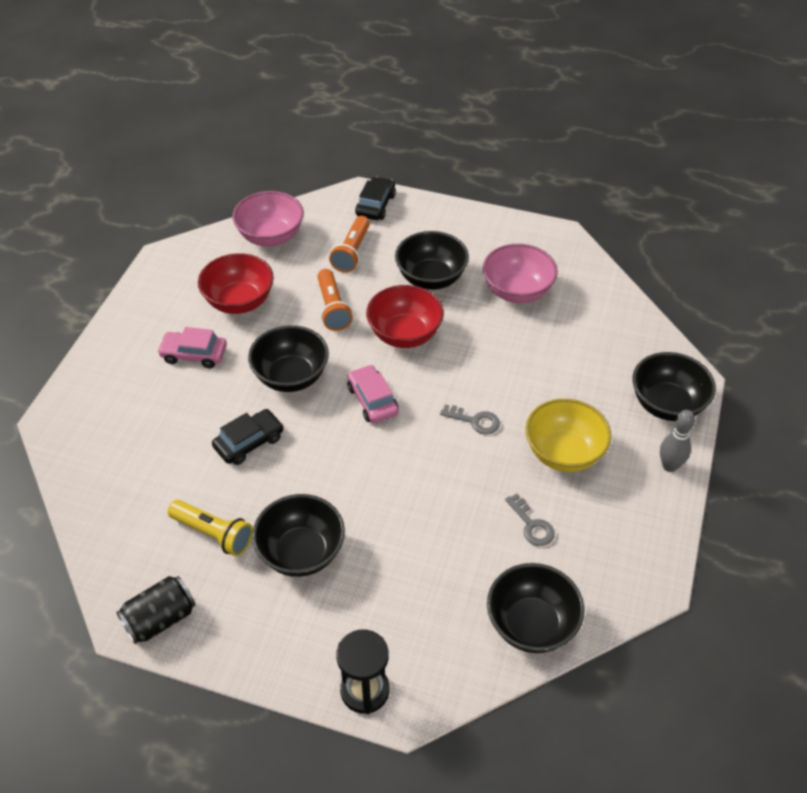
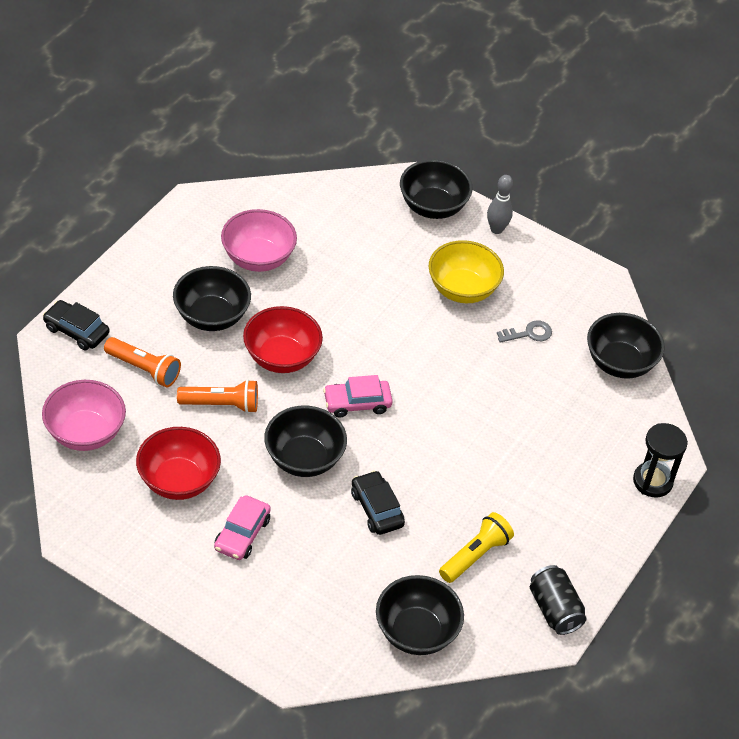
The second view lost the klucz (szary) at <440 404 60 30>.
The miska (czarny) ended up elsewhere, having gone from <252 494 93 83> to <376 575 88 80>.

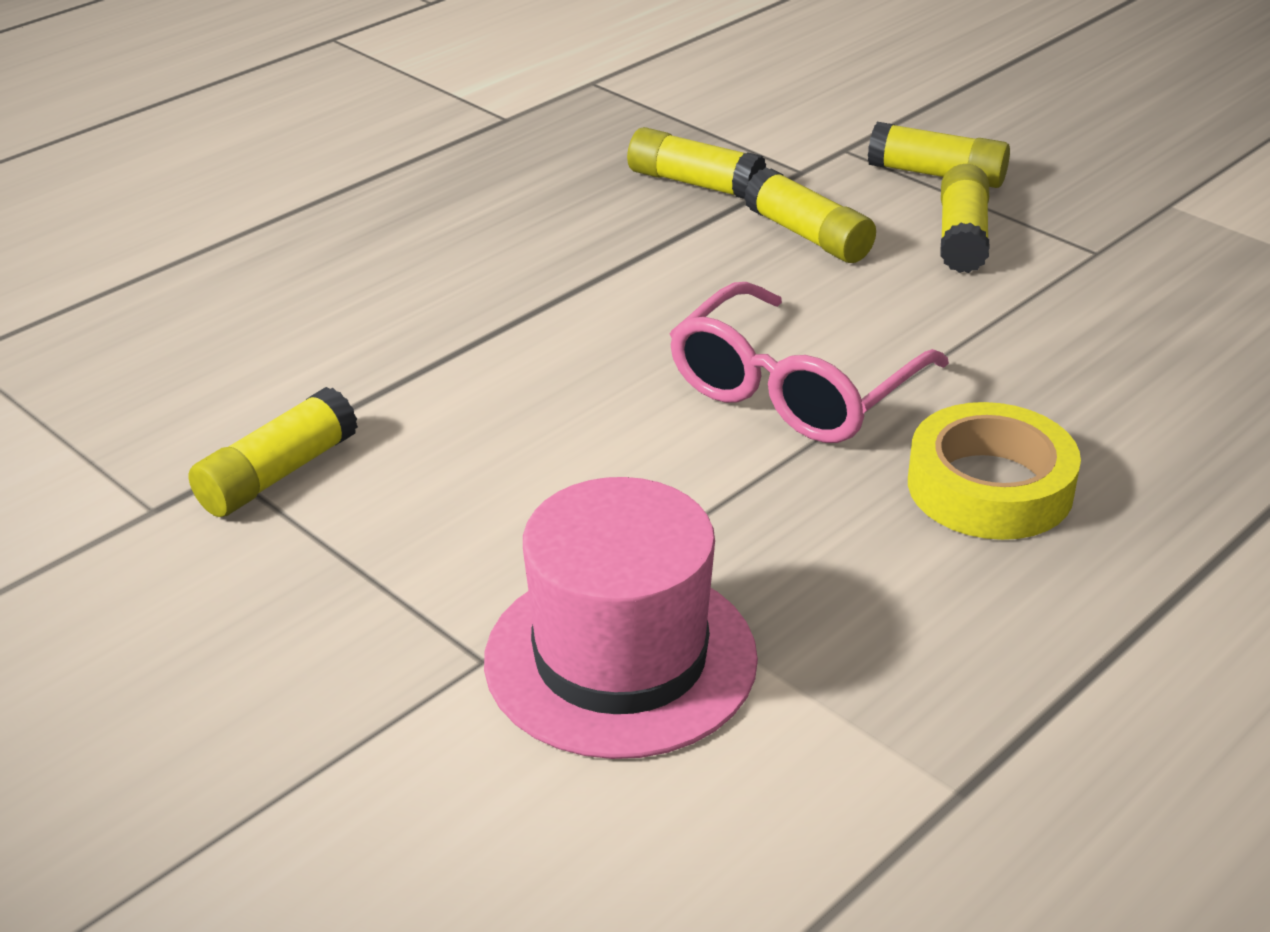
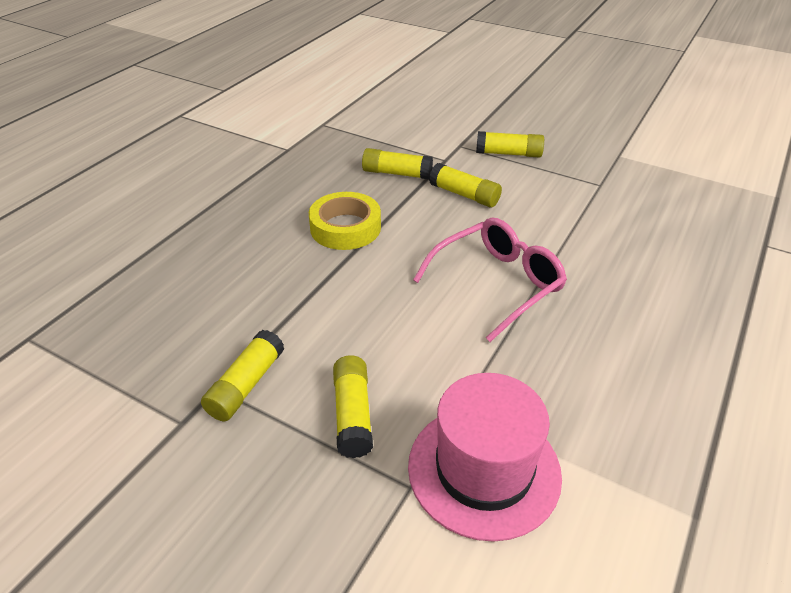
The taśma klejąca (żółty) ended up elsewhere, having gone from <908 402 173 138> to <309 192 72 58>.
The klej w sztyfcie (żółty) ended up elsewhere, having gone from <940 164 49 109> to <333 355 40 103>.
The okulary (różowy) at <670 282 279 161> ended up facing another way, 150 degrees counterclockwise from before.

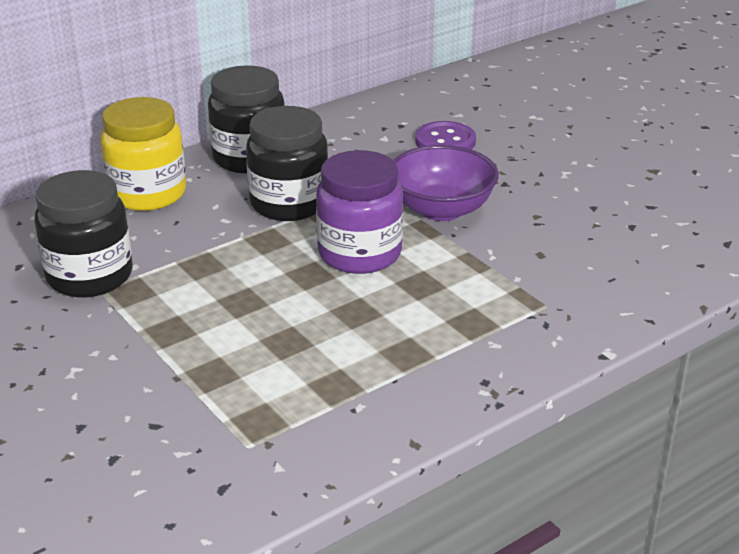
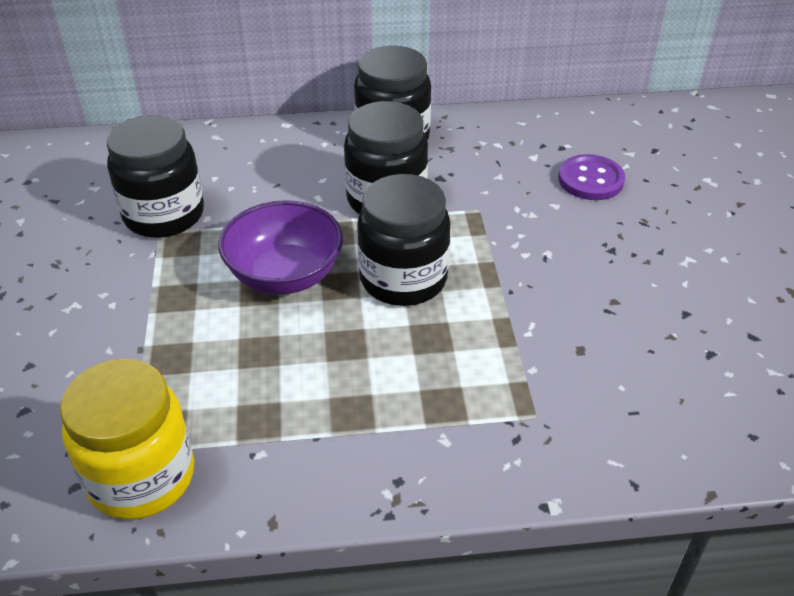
The słoik (żółty) ended up elsewhere, having gone from <100 97 86 114> to <60 358 134 162>.
The miska (fioletowy) ended up elsewhere, having gone from <393 145 106 76> to <218 200 125 95>.
What was the słoik (fioletowy) at <316 150 87 124> turned into the słoik (czarny) at <357 174 94 132>.

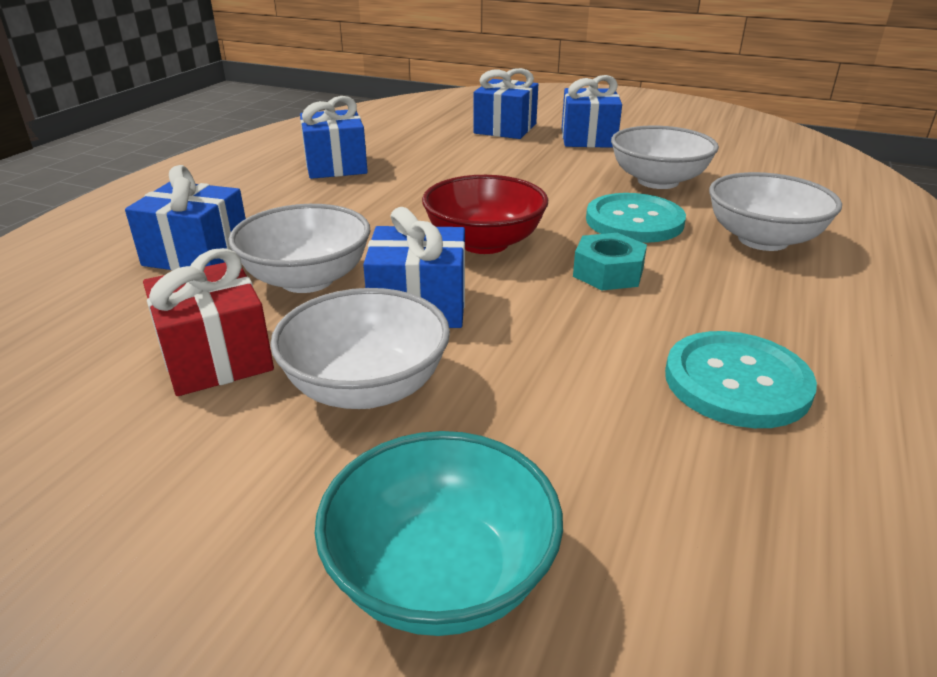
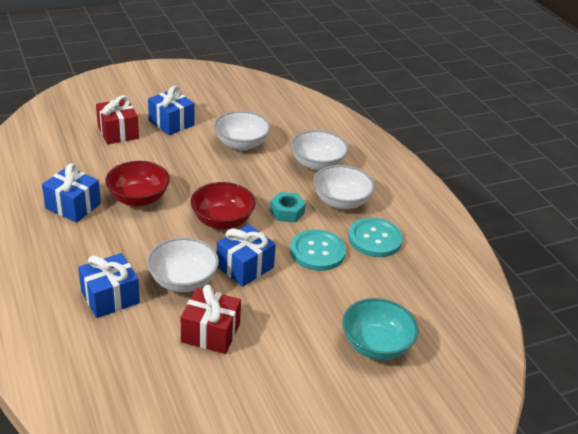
The second view gained the miska (czerwony) at <105 161 65 45>.
The miska (biały) ended up elsewhere, having gone from <270 288 180 121> to <313 165 62 44>.
The guzik (turkusowy) ended up elsewhere, having gone from <586 193 100 50> to <290 229 56 42>.
What was the prezent (niebieski) at <473 68 65 71> turned into the prezent (czerwony) at <96 95 43 49>.

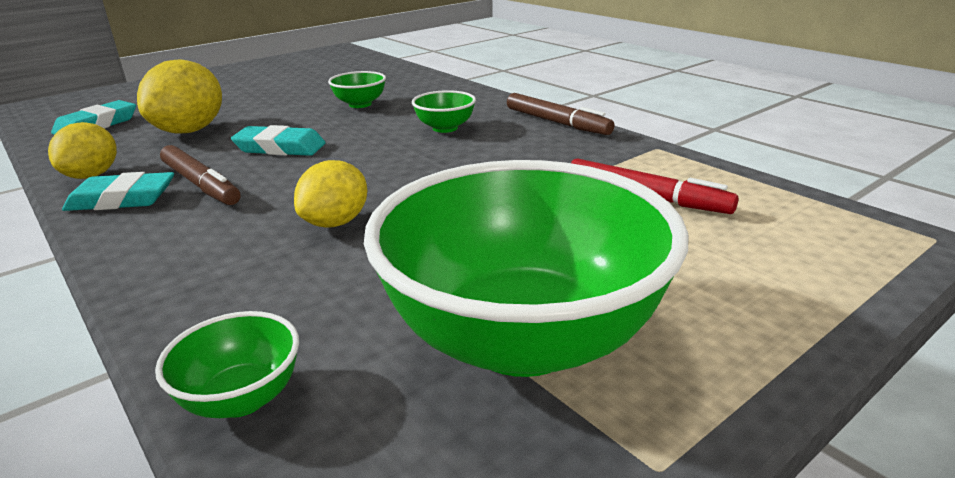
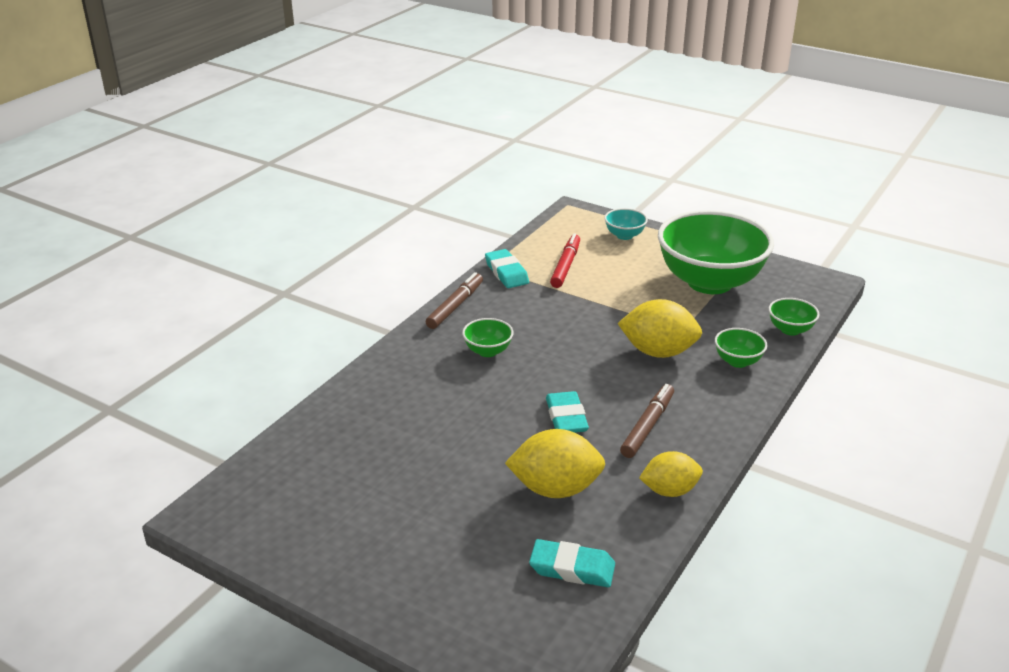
The second view gained the miska (turkusowy) at <604 208 44 32>.
The gumka do mazania (turkusowy) ended up elsewhere, having gone from <62 172 112 39> to <485 249 44 39>.
The miska (zielony) ended up elsewhere, having gone from <328 71 58 37> to <715 328 52 40>.
The size of the cytryna (żółty) at <294 160 73 68> changed by a factor of 1.52.

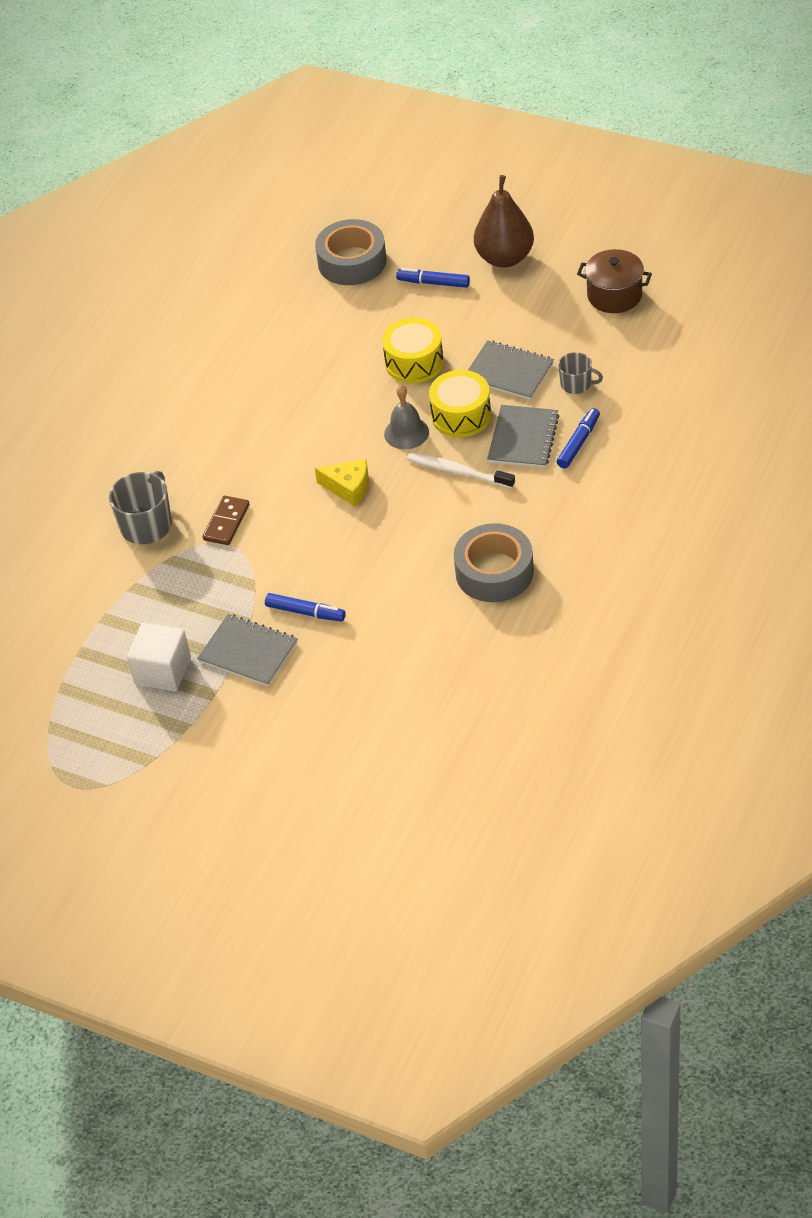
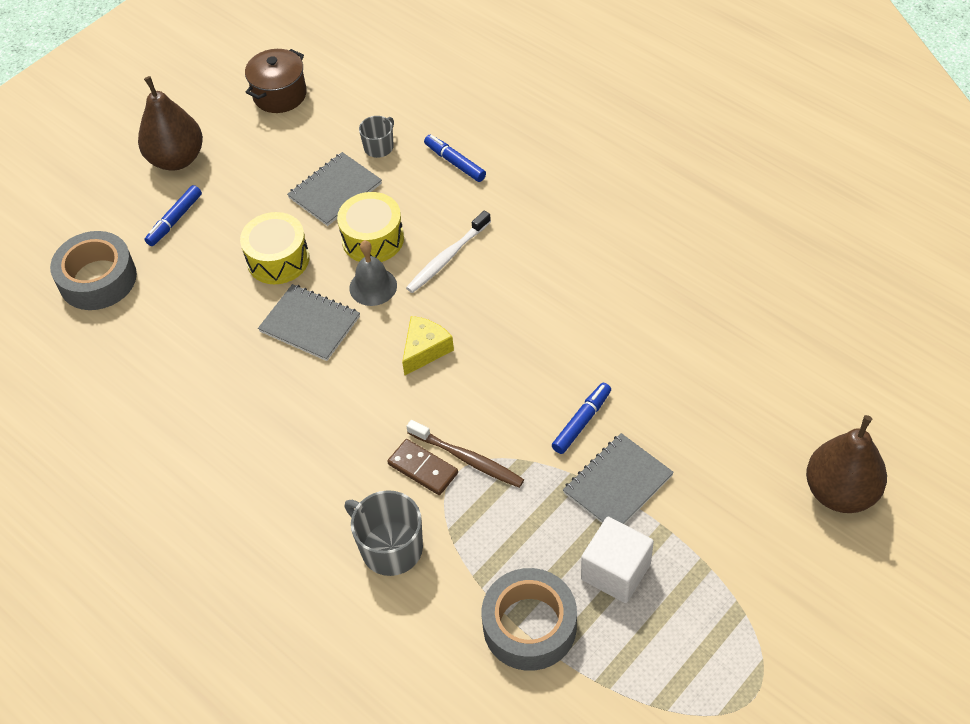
The second view gained the szczoteczka do zębów (brązowy) at <406 420 118 68>.
The second view gained the gruszka (brązowy) at <806 415 81 98>.
The taśma klejąca (szary) ended up elsewhere, having gone from <454 523 80 79> to <482 568 95 103>.
The zeszyt (szary) ended up elsewhere, having gone from <487 405 72 63> to <258 284 102 77>.

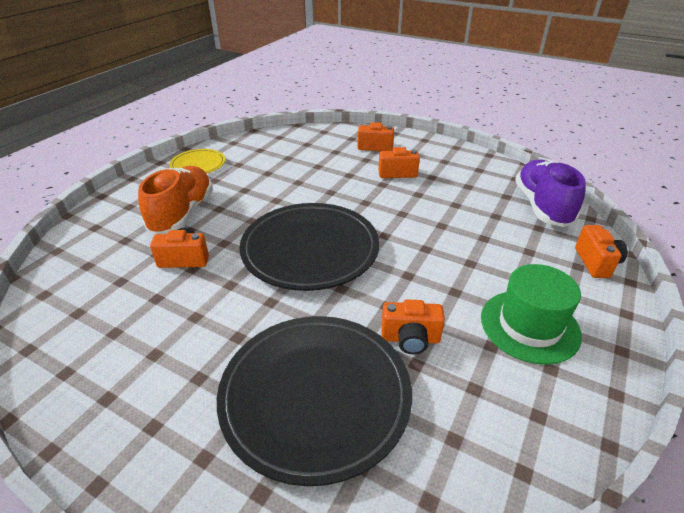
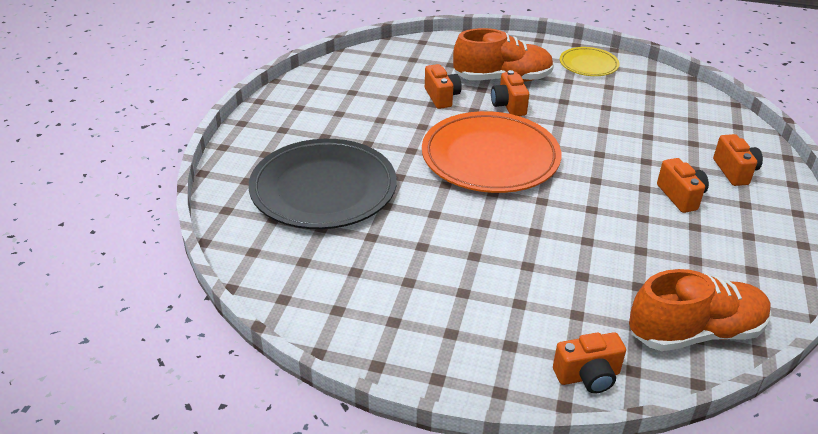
The second view lost the kapelusz (zielony) at <481 264 101 101>.
The aparat fotograficzny (pomarańczowy) ended up elsewhere, having gone from <381 299 64 55> to <491 70 38 46>.
What was the talerz (czarny) at <239 203 141 88> turned into the talerz (pomarańczowy) at <422 111 139 82>.
What was the but (fioletowy) at <515 159 71 68> turned into the but (pomarańczowy) at <629 269 142 82>.

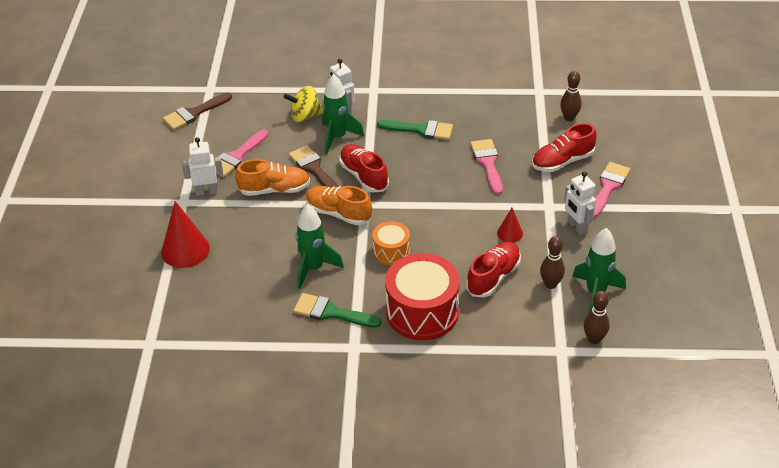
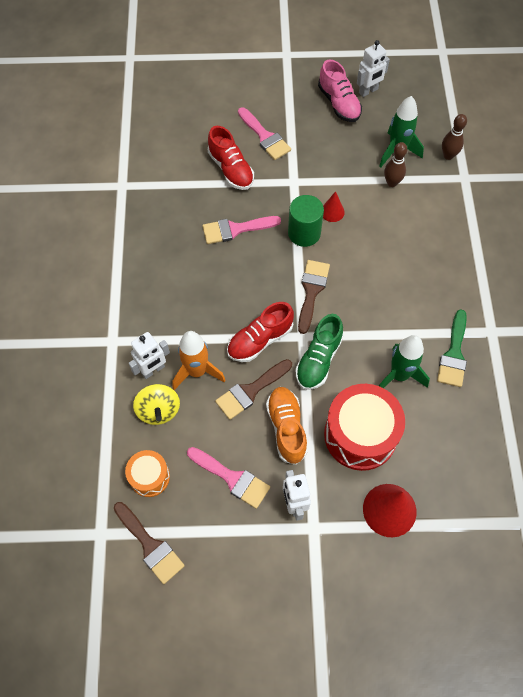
The second view lost the pędzel (zielony) at <377 120 76 20>.
The second view lost the but (czerwony) at <466 242 55 56>.
The second view lost the kręgiel (brązowy) at <560 71 22 50>.
The second view gained the walec (zielony) at <288 195 36 52>.
The second view gained the pędzel (brązowy) at <298 260 32 74>.
The second view gained the but (różowy) at <318 60 44 62>.
The bęben (pomarańczowy) ended up elsewhere, having gone from <372 221 38 44> to <125 450 45 47>.
The bęben (czerwony) ended up elsewhere, having gone from <385 253 75 87> to <324 384 81 87>.
The robot (biały) ended up elsewhere, having gone from <564 171 32 64> to <357 40 33 57>.
What was the but (pomarańczowy) at <306 186 66 39> turned into the but (zielony) at <295 314 49 76>.
What was the rakieta (zielony) at <322 74 42 80> turned into the rakieta (pomarańczowy) at <172 331 54 59>.
The pędzel (różowy) at <593 162 37 56> ended up facing another way, 150 degrees counterclockwise from before.

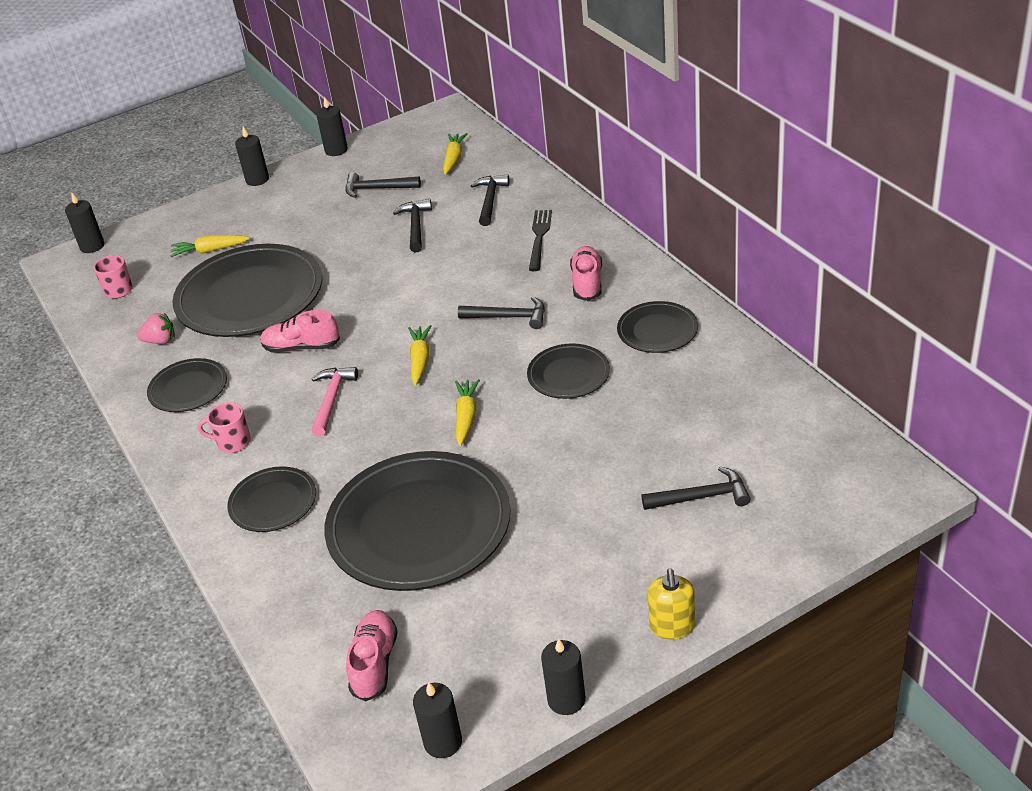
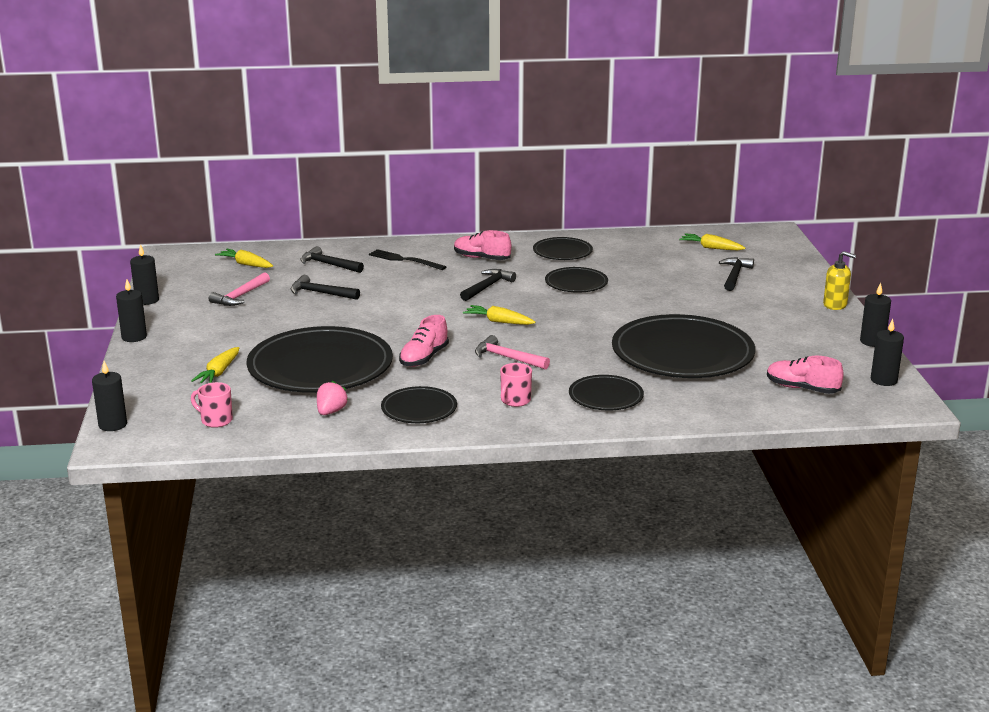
The marchewka (żółty) ended up elsewhere, having gone from <455 379 25 67> to <679 233 67 17>.
What was the młotek (czarny) at <345 172 76 26> turned into the młotek (różowy) at <209 272 61 34>.

